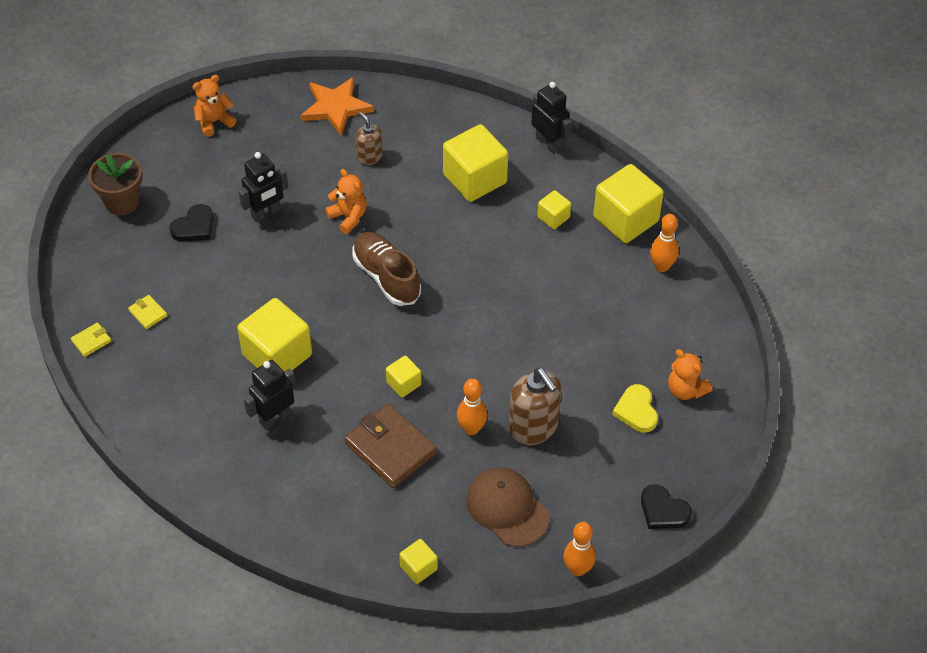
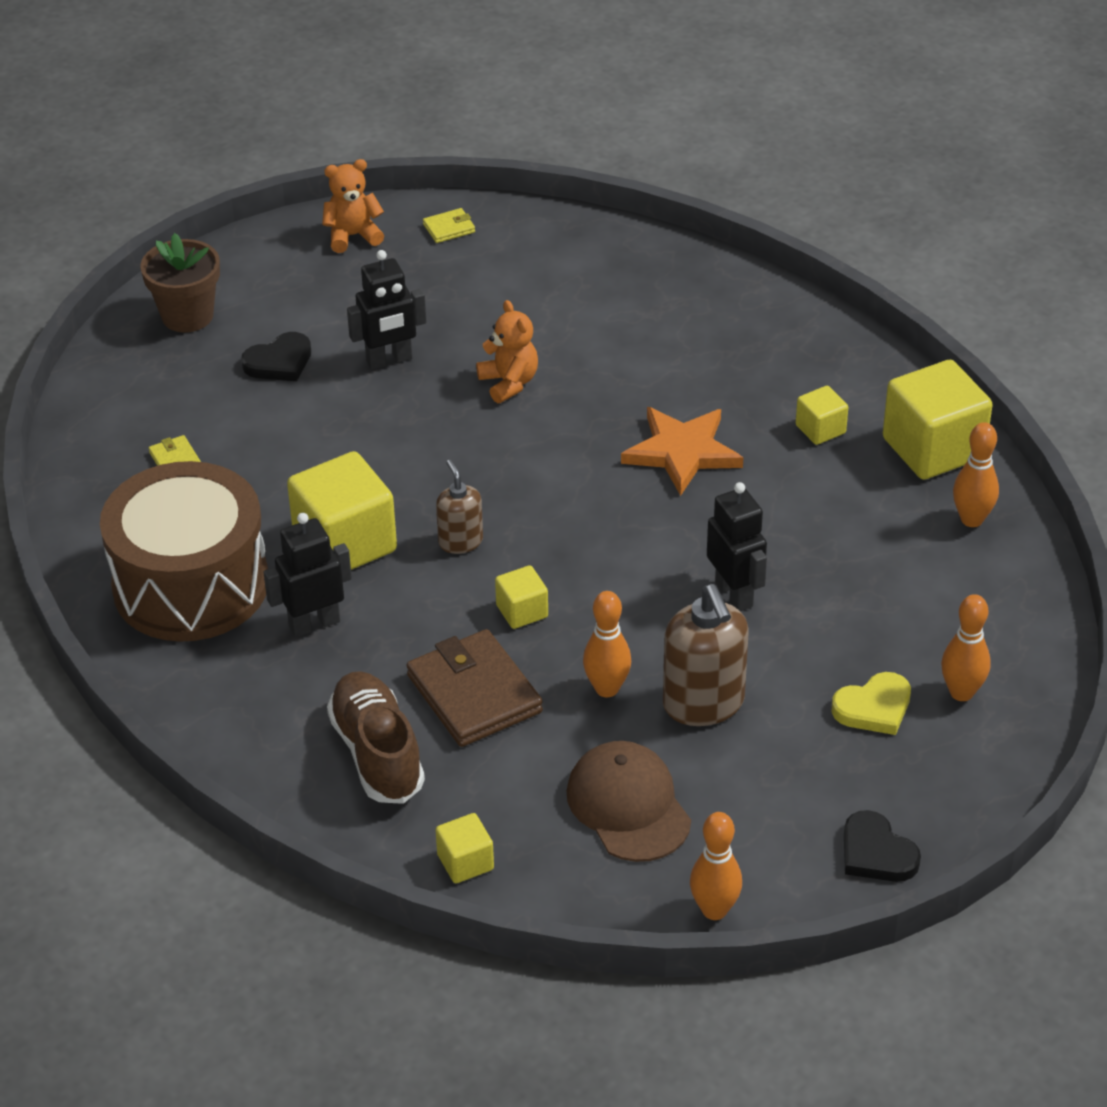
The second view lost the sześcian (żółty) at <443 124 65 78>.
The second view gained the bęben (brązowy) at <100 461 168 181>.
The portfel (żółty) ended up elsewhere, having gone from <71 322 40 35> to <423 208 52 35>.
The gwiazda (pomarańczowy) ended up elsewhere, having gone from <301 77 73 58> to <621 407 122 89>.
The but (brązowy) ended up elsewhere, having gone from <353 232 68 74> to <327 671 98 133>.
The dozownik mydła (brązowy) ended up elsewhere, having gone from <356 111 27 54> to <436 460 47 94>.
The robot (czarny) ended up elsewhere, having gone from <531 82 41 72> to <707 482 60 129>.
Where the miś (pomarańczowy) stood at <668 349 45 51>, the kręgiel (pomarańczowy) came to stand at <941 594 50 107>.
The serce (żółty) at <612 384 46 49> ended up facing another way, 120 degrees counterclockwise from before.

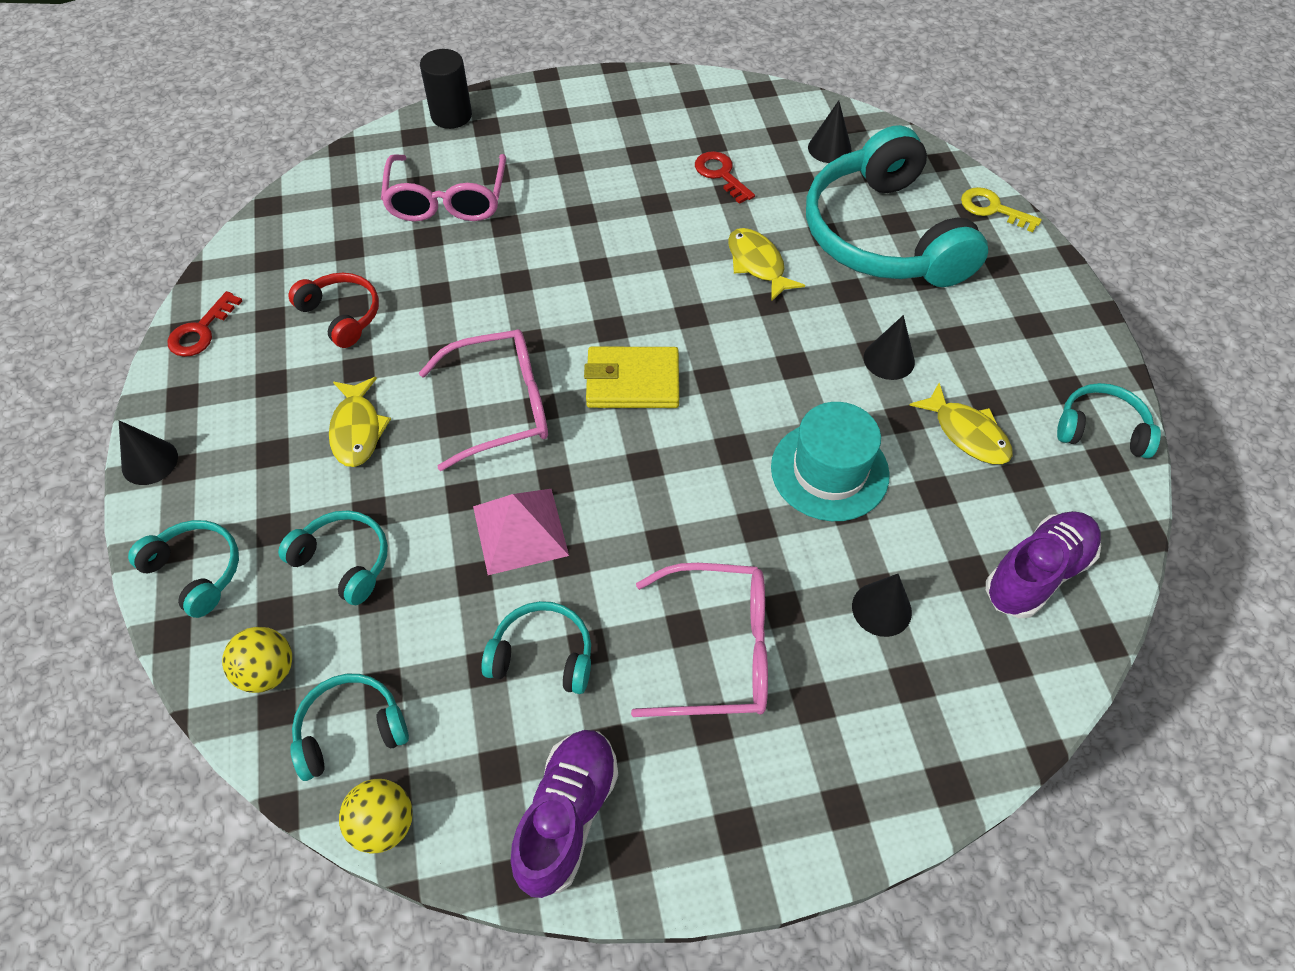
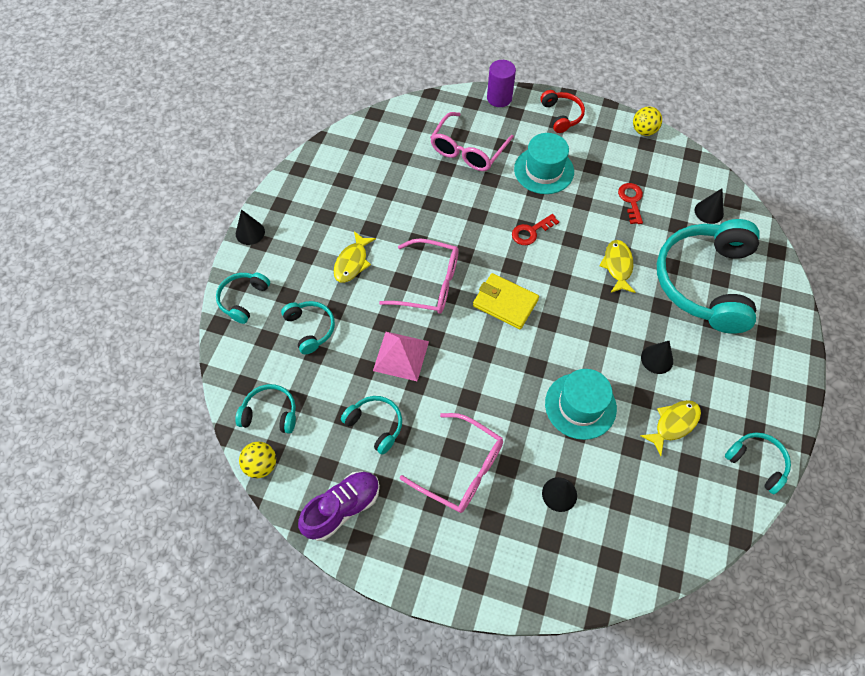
The second view lost the klucz (żółty) at <961 187 81 45>.
The second view lost the but (fioletowy) at <986 511 115 107>.
The second view gained the kapelusz (turkusowy) at <514 133 60 61>.
The klucz (czerwony) ended up elsewhere, having gone from <167 291 75 66> to <512 214 47 31>.
The piłka (żółty) ended up elsewhere, having gone from <222 626 70 67> to <633 106 29 30>.
The słuchawki (czerwony) ended up elsewhere, having gone from <288 273 91 75> to <540 90 45 43>.
What was the walec (czarny) at <420 49 52 80> turned into the walec (fioletowy) at <487 60 29 47>.
The słuchawki (turkusowy) at <128 520 111 98> ended up facing another way, 135 degrees counterclockwise from before.
The ryba (żółty) at <909 383 104 81> ended up facing another way, 120 degrees counterclockwise from before.

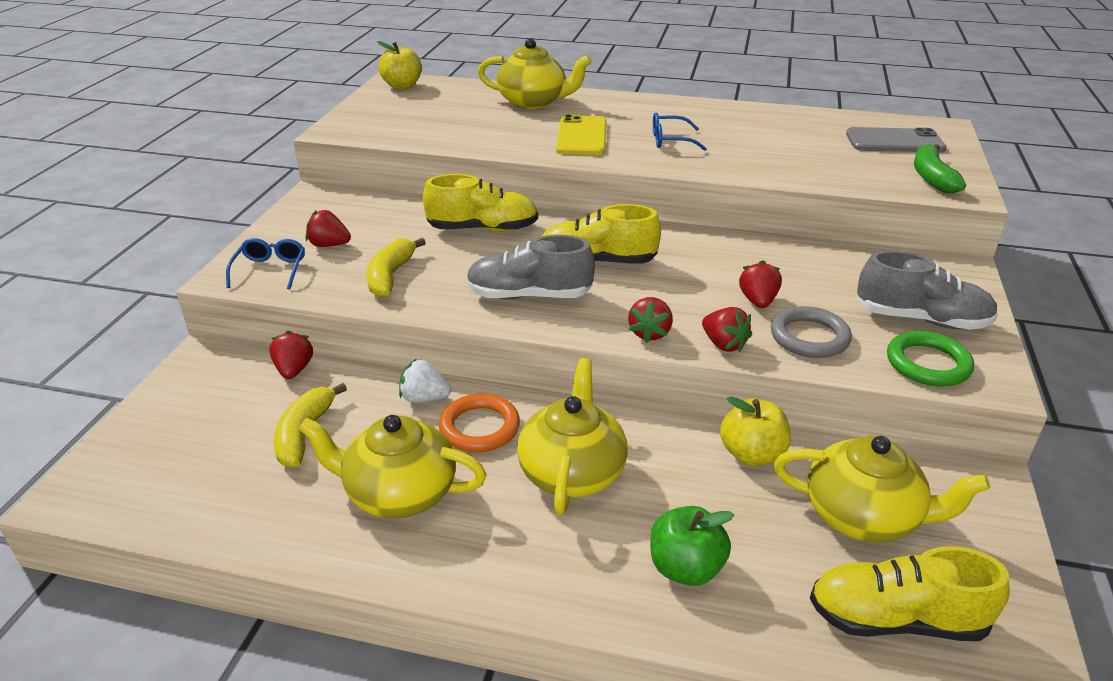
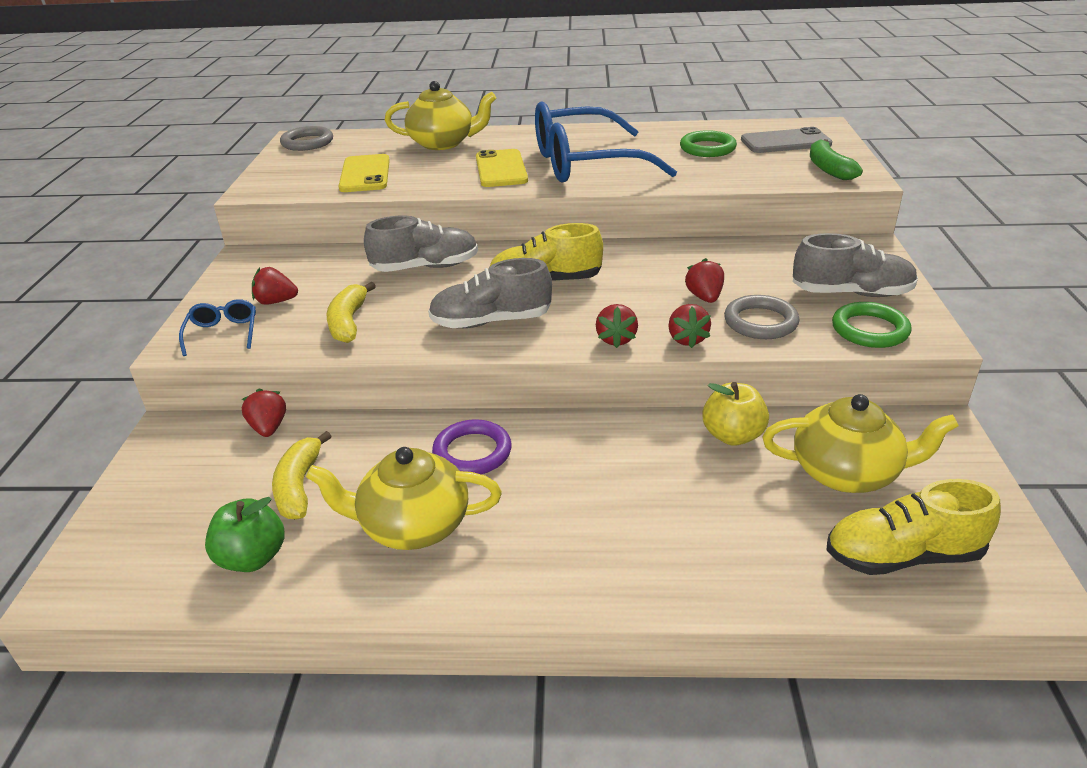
The second view lost the truskawka (biały) at <399 359 52 44>.
The second view lost the imbryk (żółty) at <517 358 111 157>.
The second view gained the telefon (żółty) at <339 154 51 38>.
The second view gained the pierścień (zielony) at <680 130 57 27>.
The jabłko (zielony) ended up elsewhere, having gone from <651 506 83 80> to <205 497 80 75>.
Where the jabłko (żółty) stood at <377 41 45 49>, the pierścień (szary) came to stand at <280 126 53 25>.
What was the but (żółty) at <423 174 115 58> turned into the but (szary) at <364 215 114 57>.
What was the pierścień (pomarańczowy) at <439 394 81 58> turned into the pierścień (fioletowy) at <432 419 80 56>.
The truskawka (czerwony) at <702 307 50 45> ended up facing another way, 45 degrees clockwise from before.
The size of the okulary (niebieski) at <653 112 54 39> changed by a factor of 2.45.

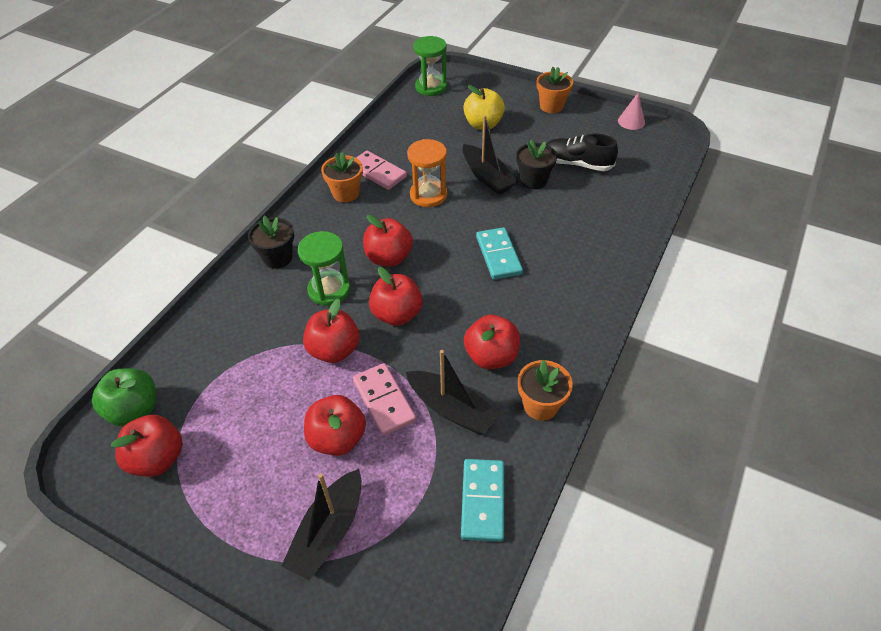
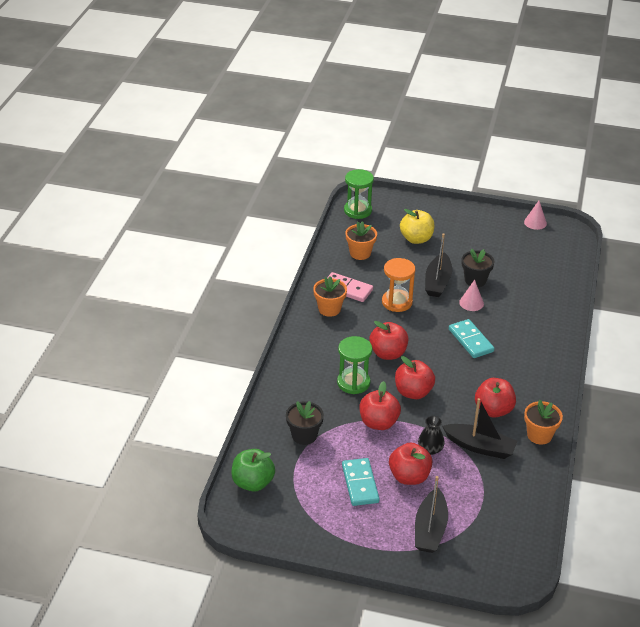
The second view lost the jabłko (czerwony) at <111 415 72 62>.
The second view lost the but (czarny) at <546 134 72 37>.
The second view gained the stożek (różowy) at <459 280 25 31>.
The doniczka (czarny) ended up elsewhere, having gone from <248 216 46 53> to <286 401 38 44>.
The kostka domina (turkusowy) ended up elsewhere, having gone from <461 459 43 83> to <342 458 38 48>.
The doniczka (pomarańczowy) ended up elsewhere, having gone from <537 67 36 46> to <345 221 32 39>.
Where the kostka domina (różowy) stood at <353 363 63 73>, the wazon (czarny) came to stand at <418 416 27 39>.
The łódka (czarny) at <463 115 55 80> ended up facing another way, 60 degrees clockwise from before.

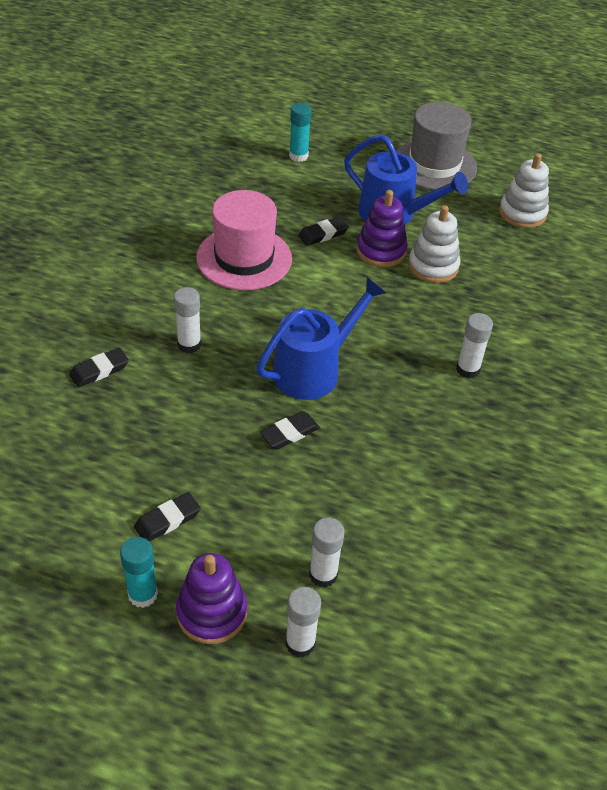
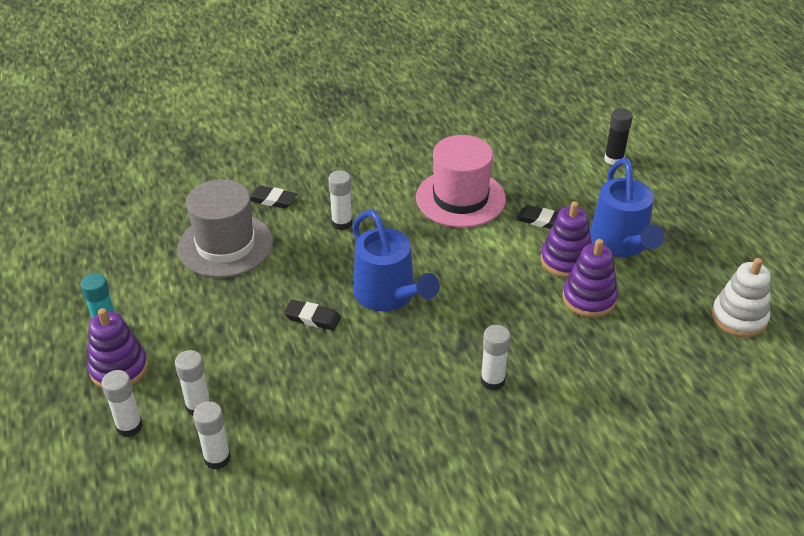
The second view lost the gumka do mazania (czarny) at <134 492 67 50>.
The second view gained the klej w sztyfcie (biały) at <193 401 38 69>.
The kapelusz (szary) ended up elsewhere, having gone from <396 102 81 88> to <178 179 95 99>.
What was the klej w sztyfcie (turkusowy) at <289 103 23 59> turned into the klej w sztyfcie (czarny) at <604 108 29 57>.
What was the zabawka nakładanka (biały) at <408 205 53 78> turned into the zabawka nakładanka (fioletowy) at <563 239 55 79>.
The konewka (niebieski) at <257 277 129 123> ended up facing another way, 45 degrees clockwise from before.

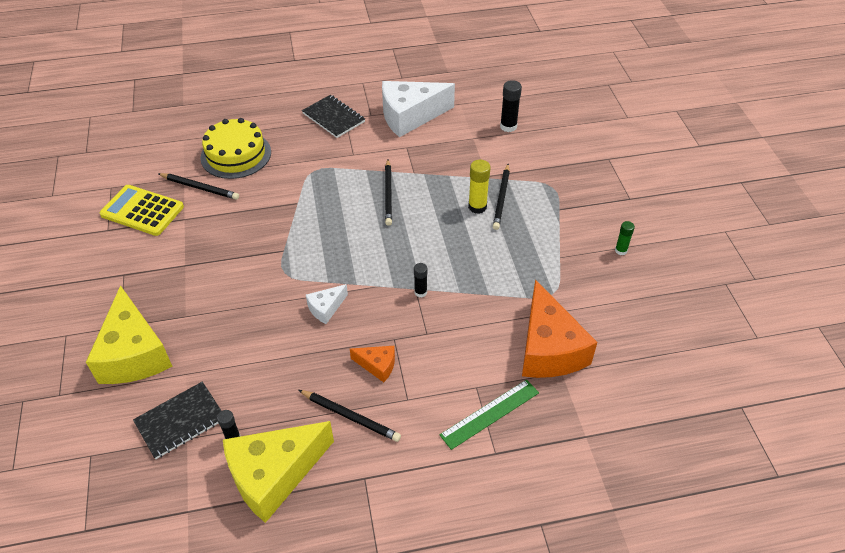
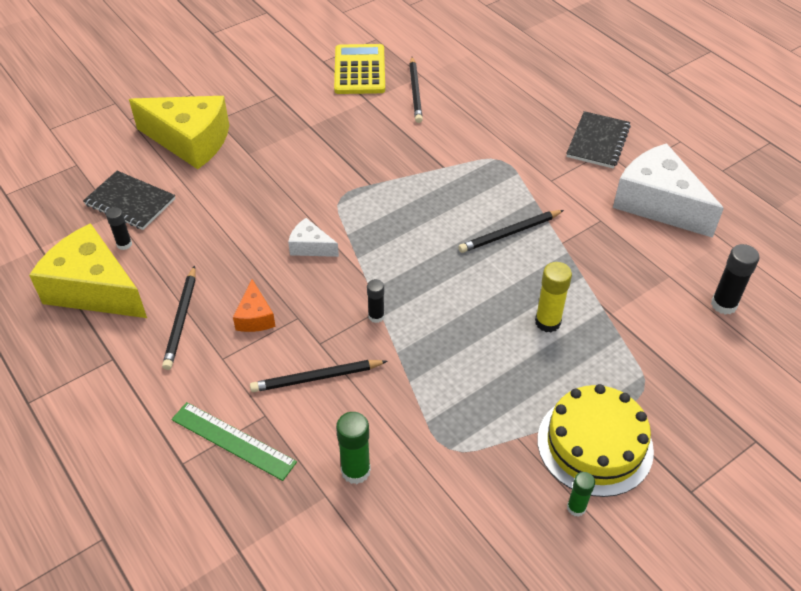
The tort (żółty) ended up elsewhere, having gone from <200 118 71 61> to <537 384 117 113>.
The ołówek (czarny) ended up elsewhere, having gone from <493 164 17 66> to <250 360 137 32>.
Where the ser (pomarańczowy) stood at <522 280 75 98>, the klej w sztyfcie (zielony) came to stand at <336 412 35 72>.
The ser (żółty) at <86 285 86 99> ended up facing another way, 120 degrees counterclockwise from before.

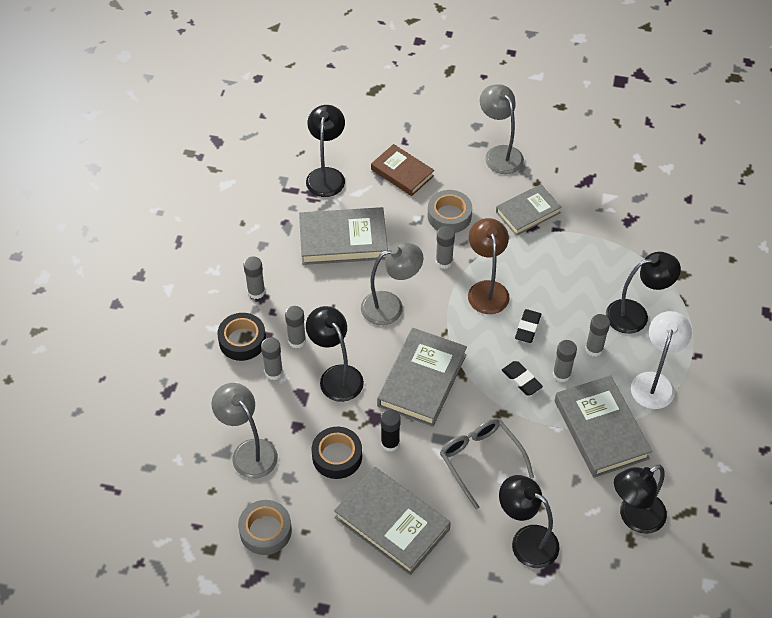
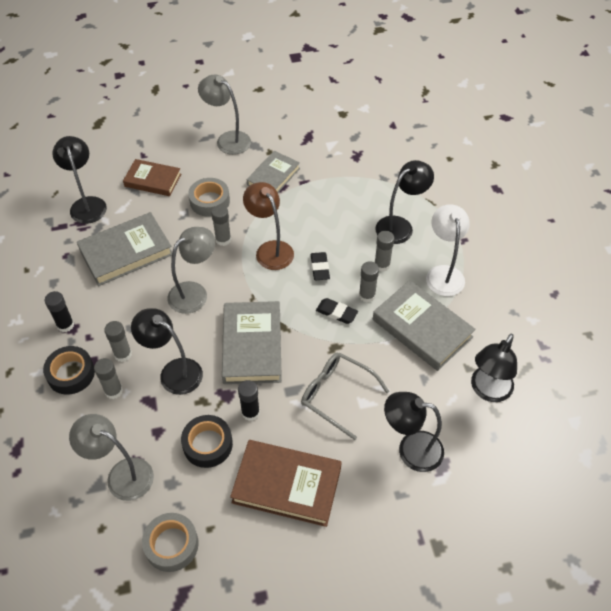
What was the klej w sztyfcie (szary) at <244 256 21 43> turned into the klej w sztyfcie (czarny) at <45 291 29 41>.
What was the książka (szary) at <334 467 117 108> turned into the książka (brązowy) at <230 440 112 87>.

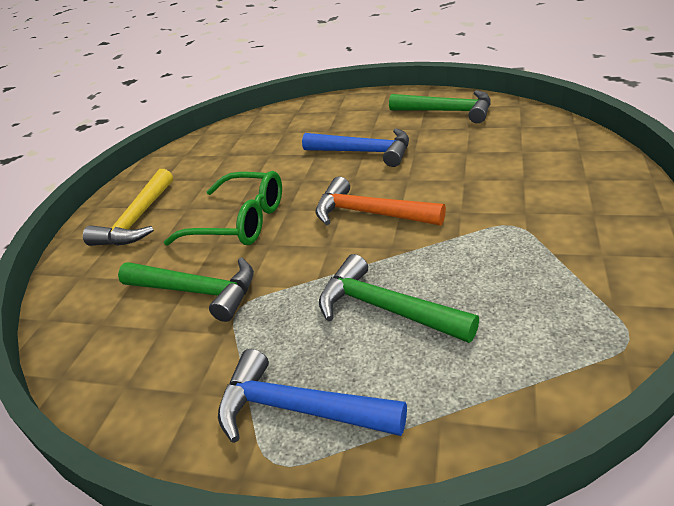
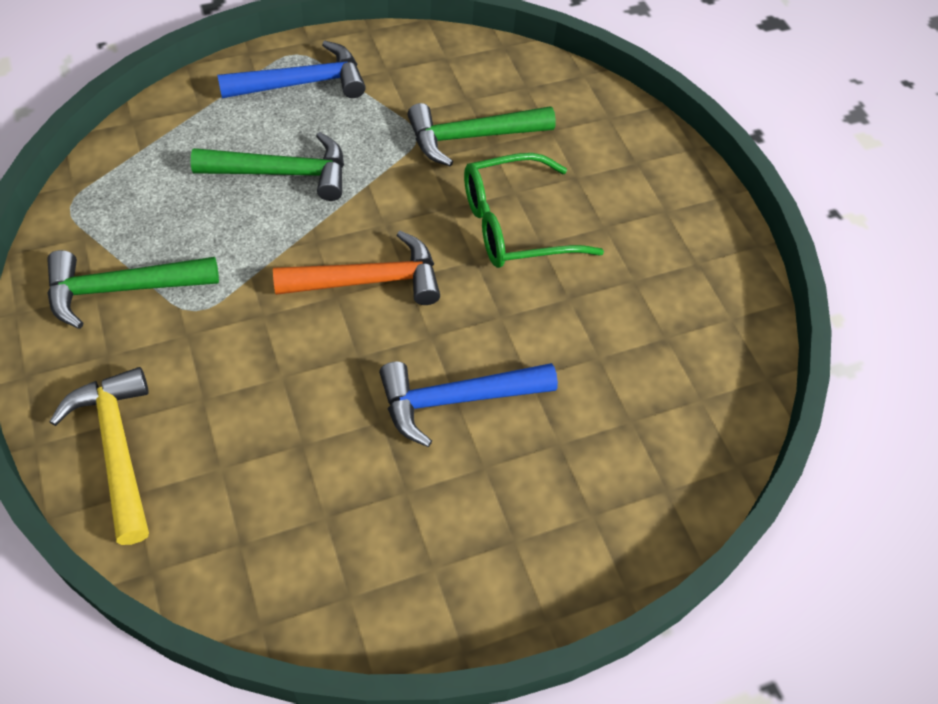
The młotek (żółty) ended up elsewhere, having gone from <83 169 90 77> to <49 367 100 178>.
The młotek (zielony) ended up elsewhere, having gone from <389 90 102 33> to <47 250 172 79>.

